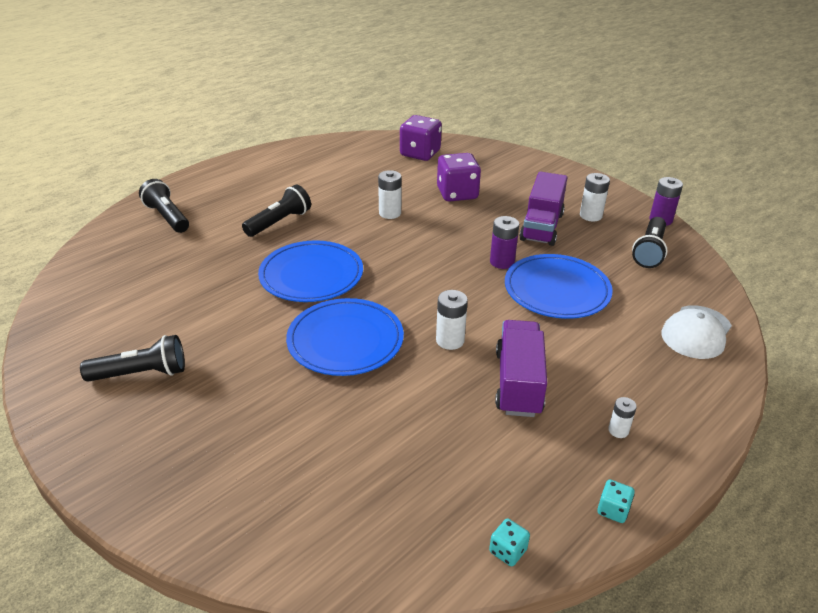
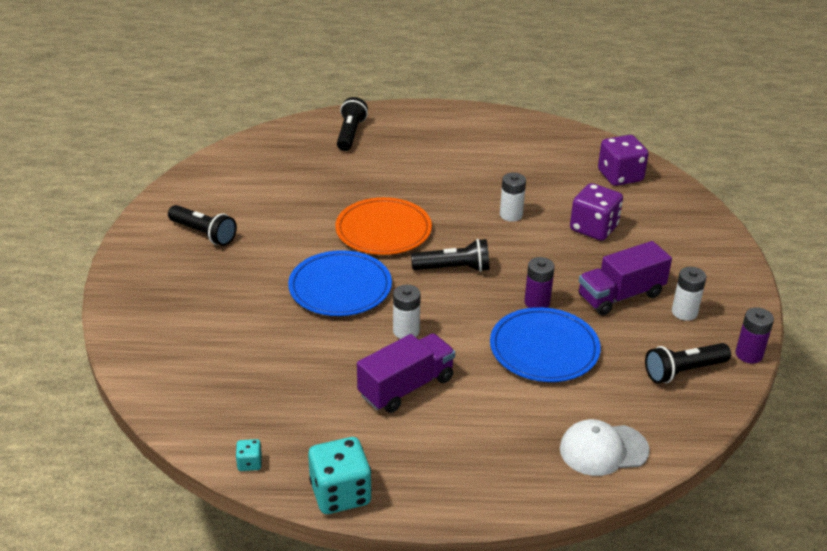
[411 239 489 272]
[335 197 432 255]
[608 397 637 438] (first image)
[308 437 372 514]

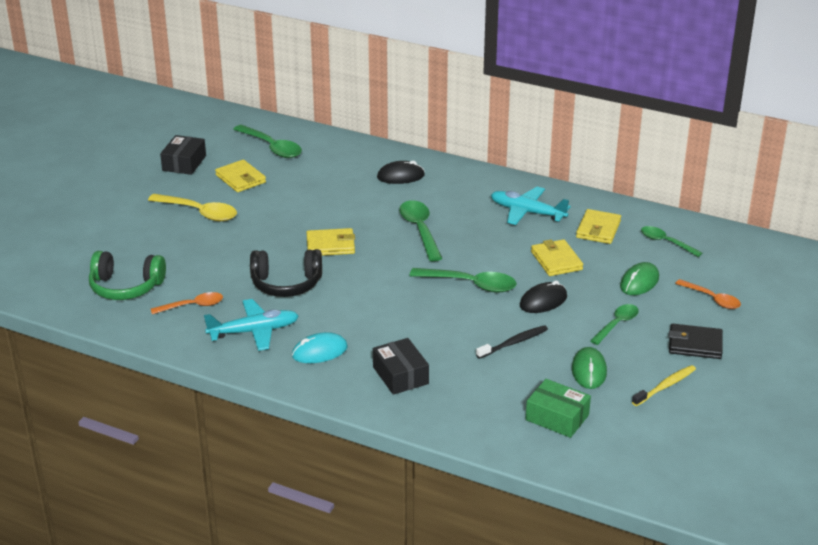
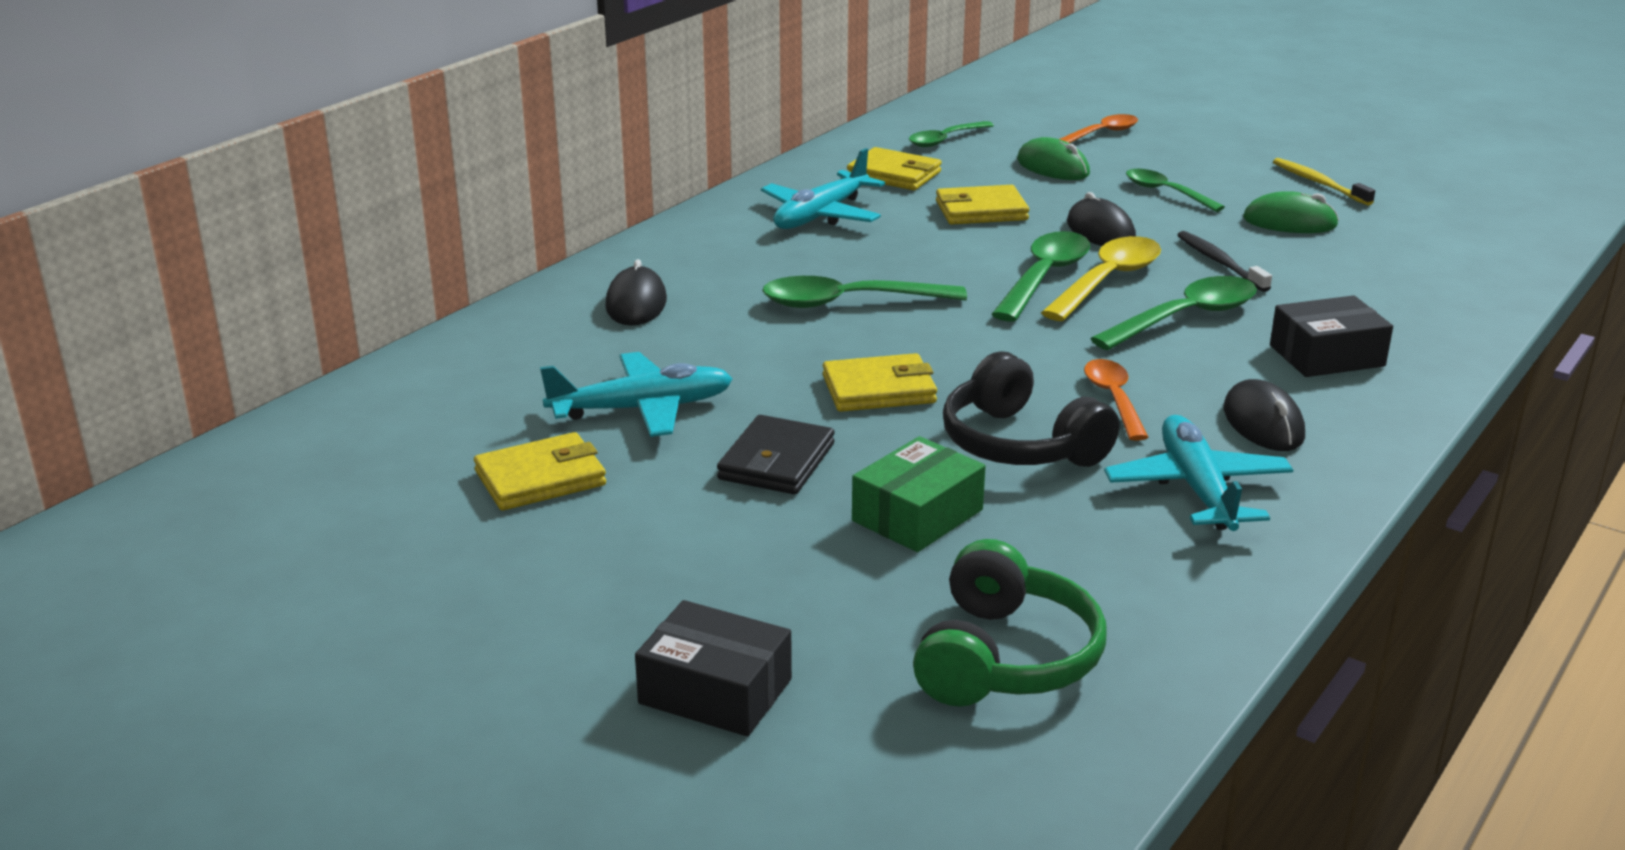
[1090 276 1257 350]
[635 600 792 736]
[1041 236 1161 321]
[823 353 937 412]
[943 352 1119 467]
[1084 359 1148 441]
[717 415 835 494]
[1224 379 1305 451]
[852 436 986 552]
[540 352 732 437]

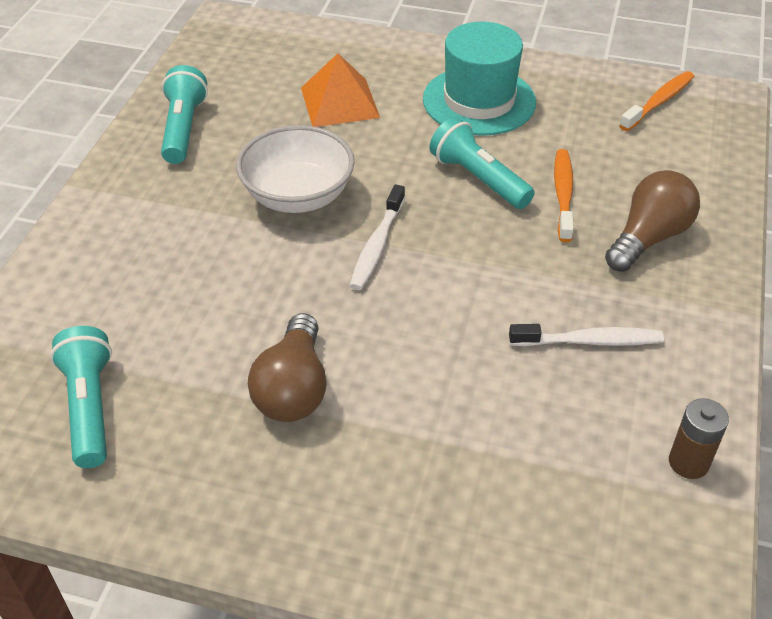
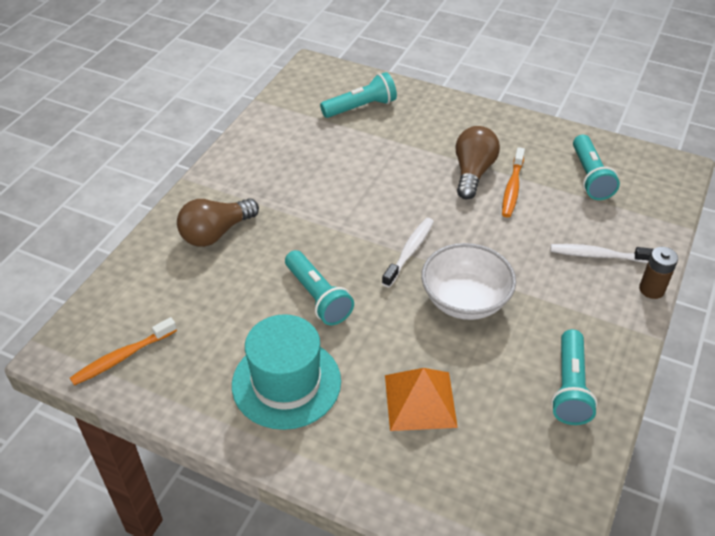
[502 147 525 218]
[551 244 654 263]
[639 247 678 299]
[320 72 397 118]

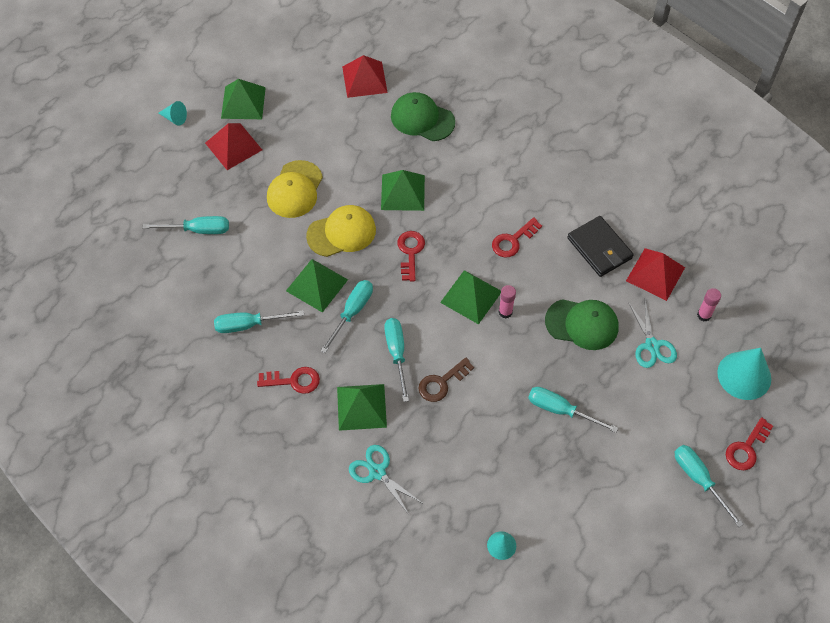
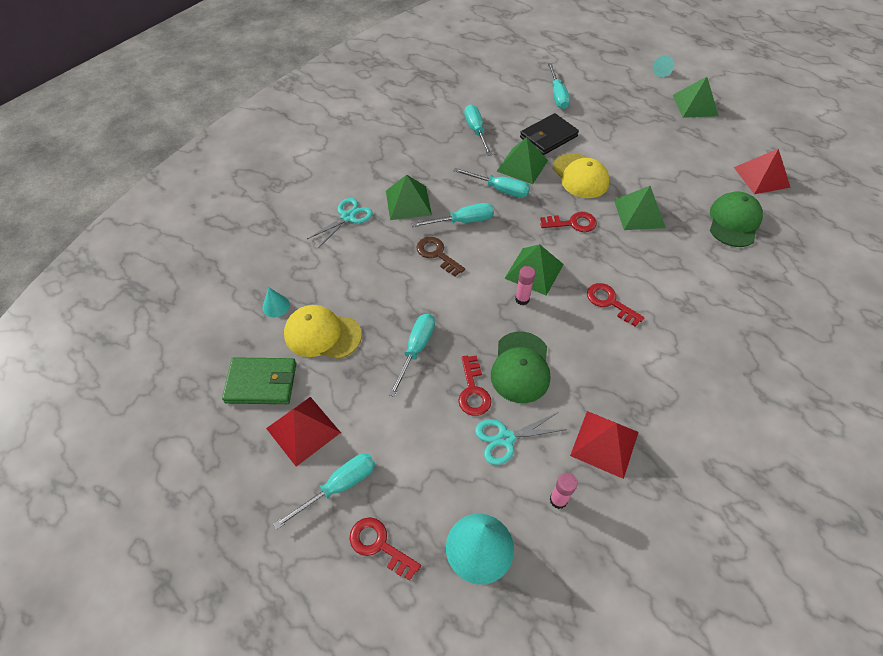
[266 397 341 467]
[284 305 362 359]
[520 113 579 155]
[458 355 491 416]
[222 357 296 404]

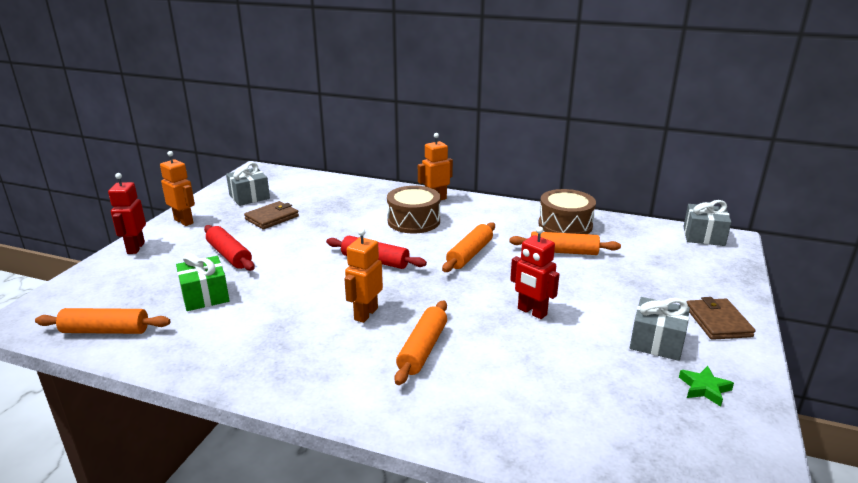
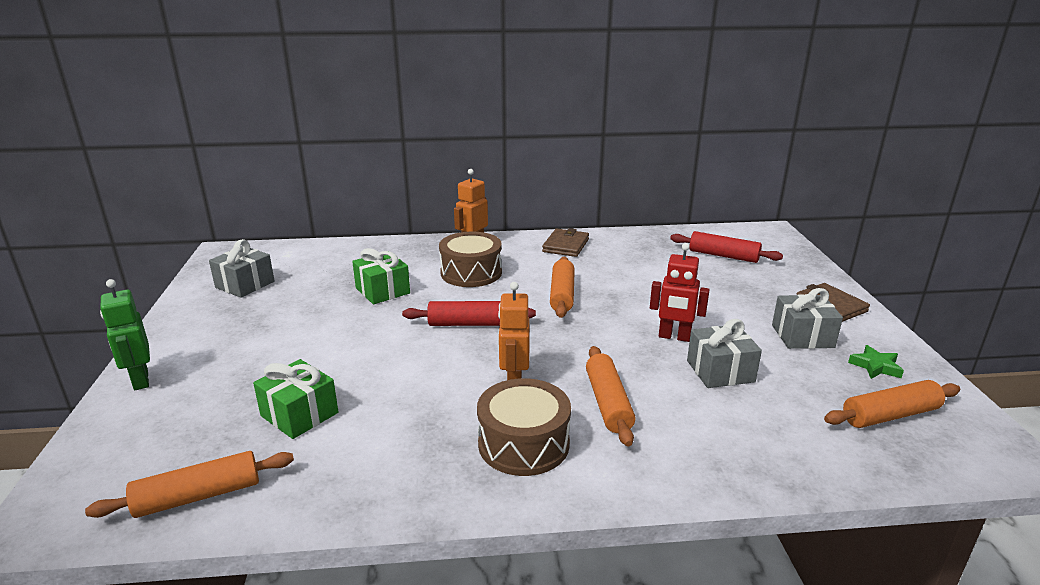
[160 151 195 226] (first image)
[100 279 150 390]
[477 378 571 476]
[687 319 762 388]
[542 228 589 257]
[670 231 783 263]
[824 380 960 428]
[352 248 410 304]

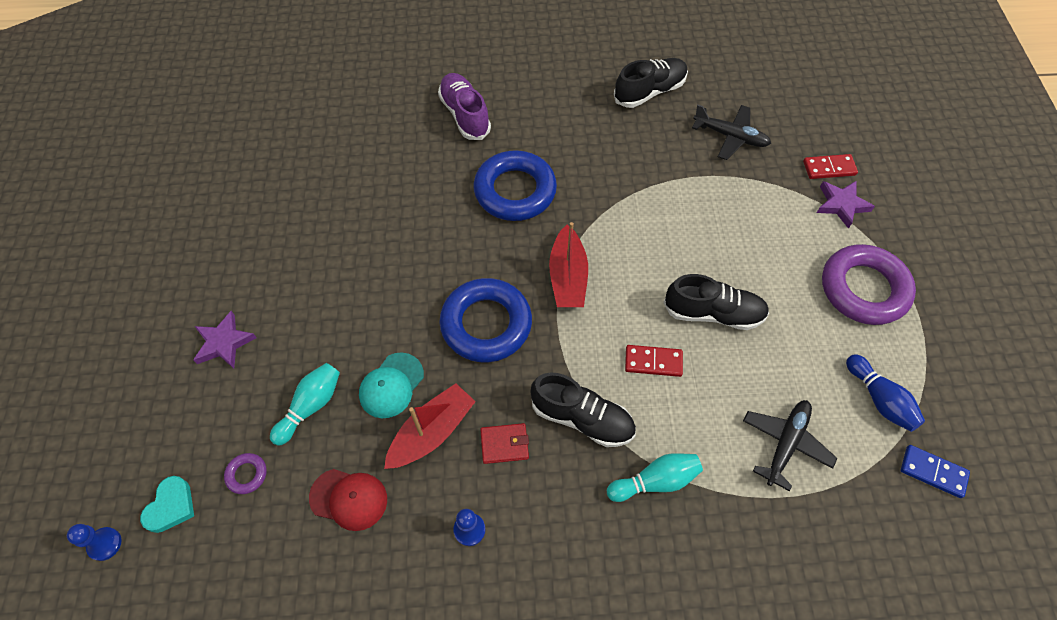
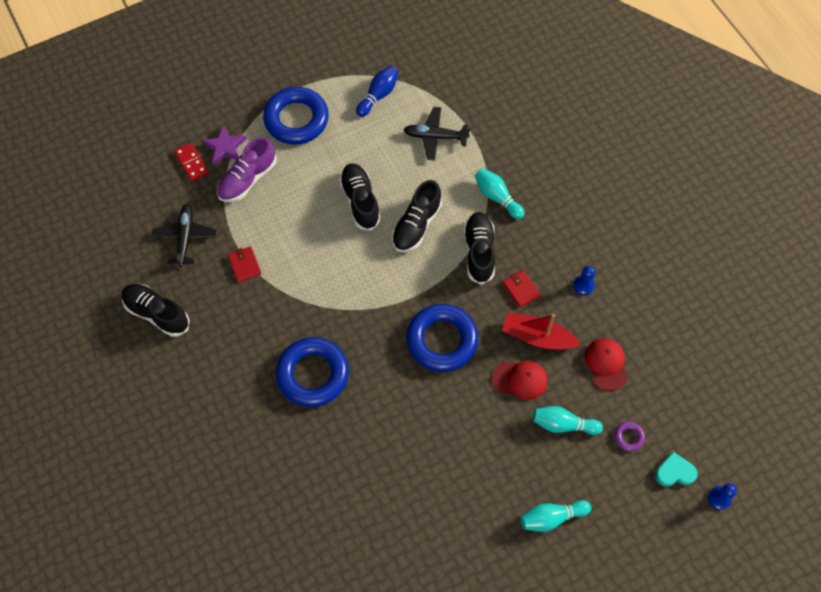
[217 137 277 202]
[549 222 588 307] (first image)
[263 87 329 145]
[521 500 591 532]
[392 180 442 252]
[492 361 547 400]
[901 445 970 498] (first image)
[228 246 261 283]

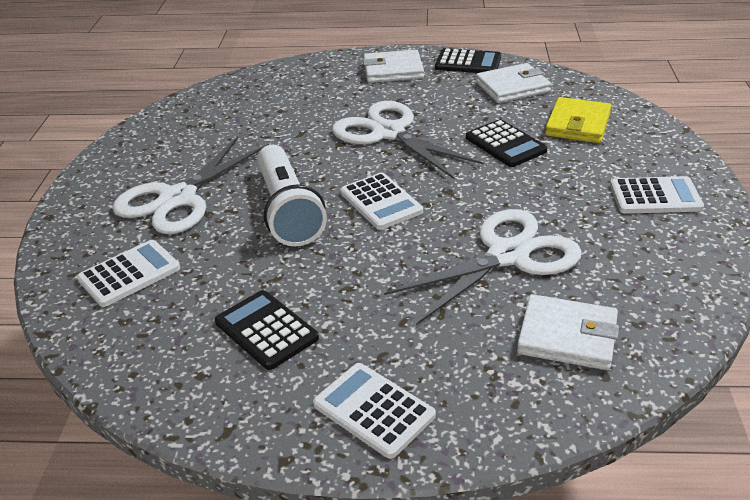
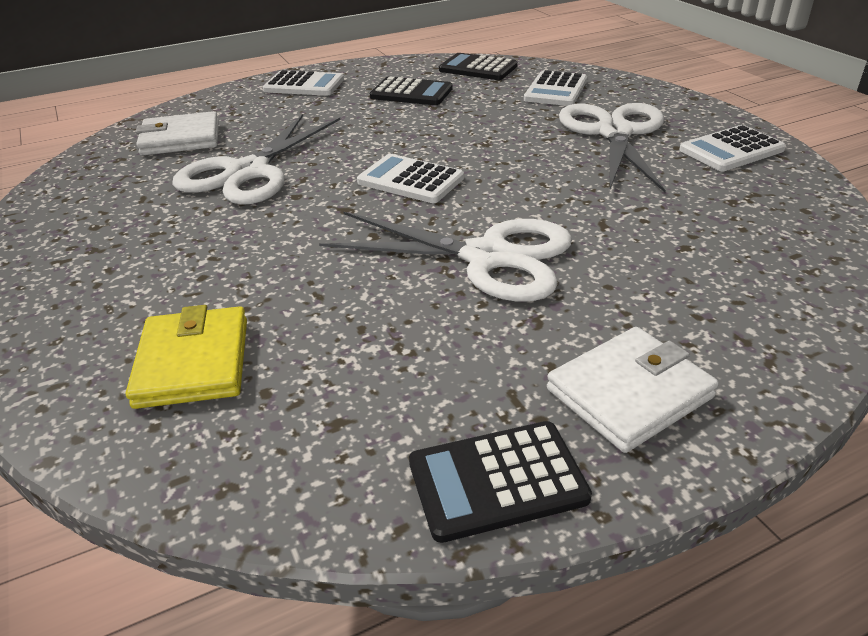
[476 63 551 103] (first image)
[439 53 517 80]
[257 145 327 246] (first image)
[679 125 786 171]

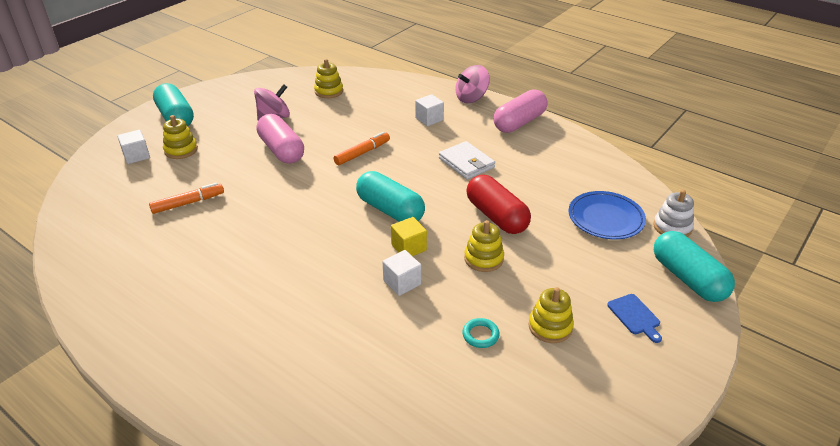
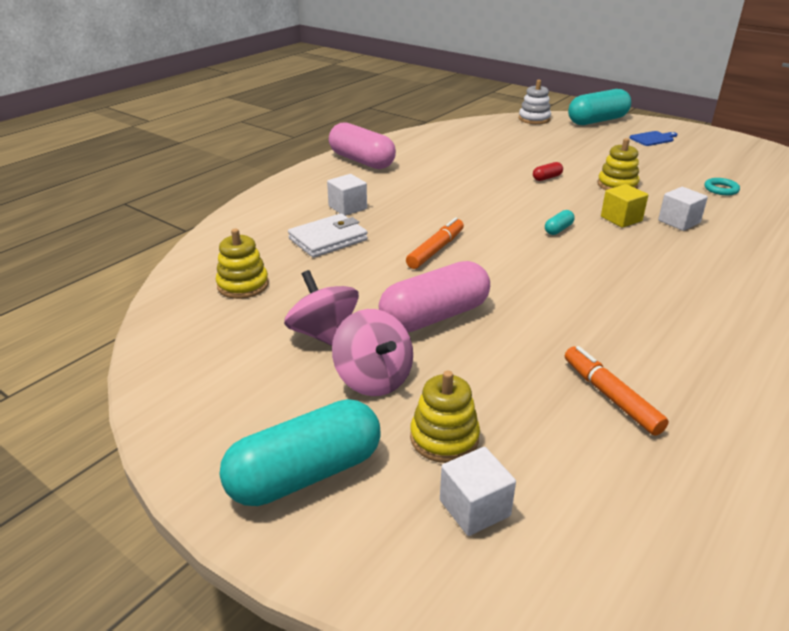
[332 309 413 396]
[406 217 464 269]
[288 213 368 258]
[545 210 575 235]
[533 162 563 181]
[569 191 646 239] (first image)
[528 287 574 343] (first image)

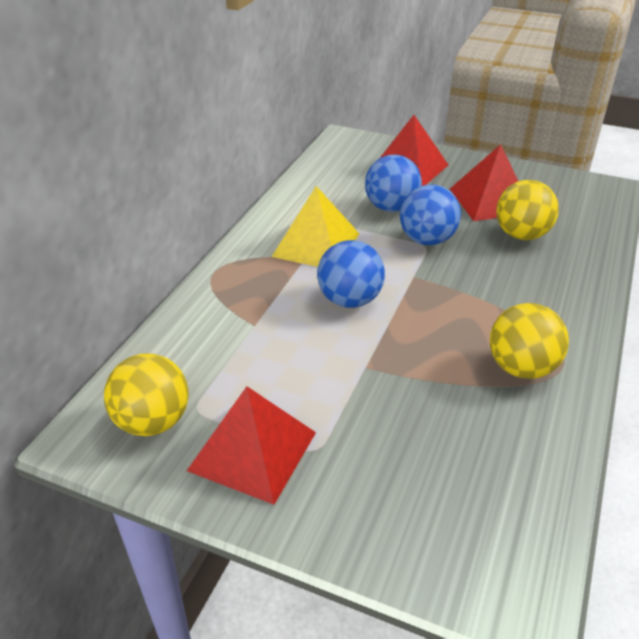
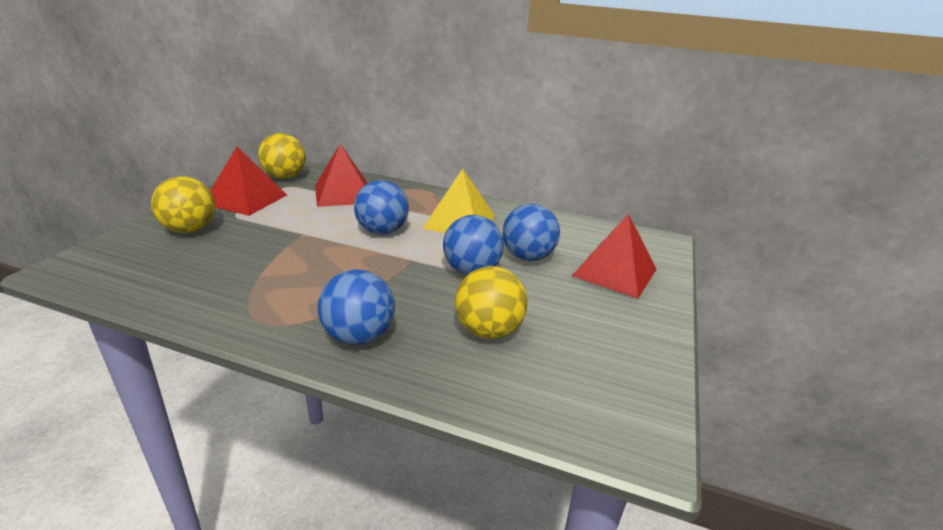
[315 143 368 207]
[151 176 215 233]
[318 269 395 345]

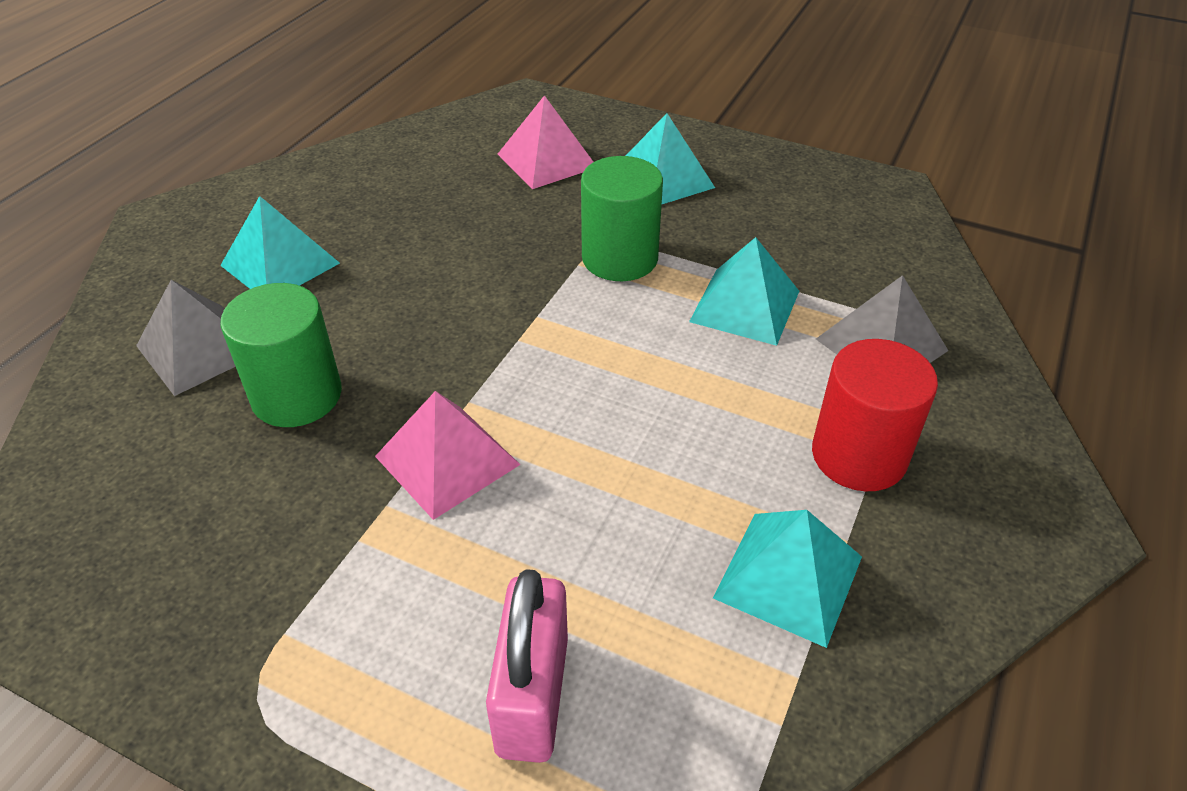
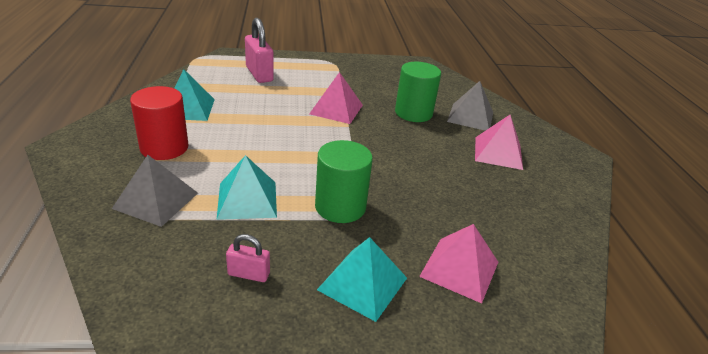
[475 115 523 170]
[226 234 270 282]

